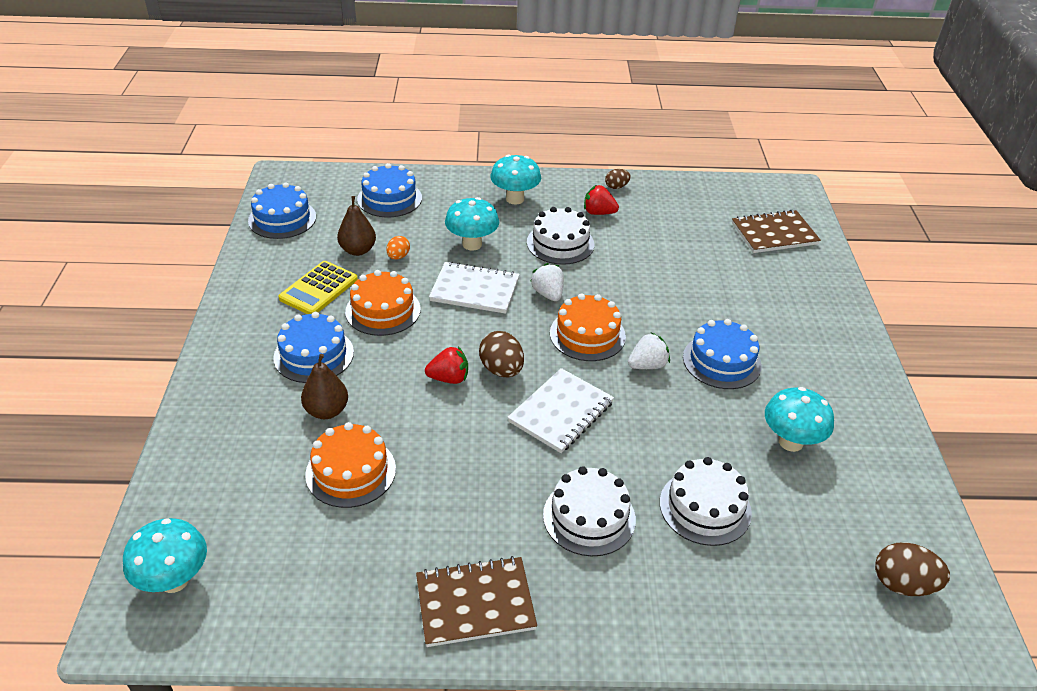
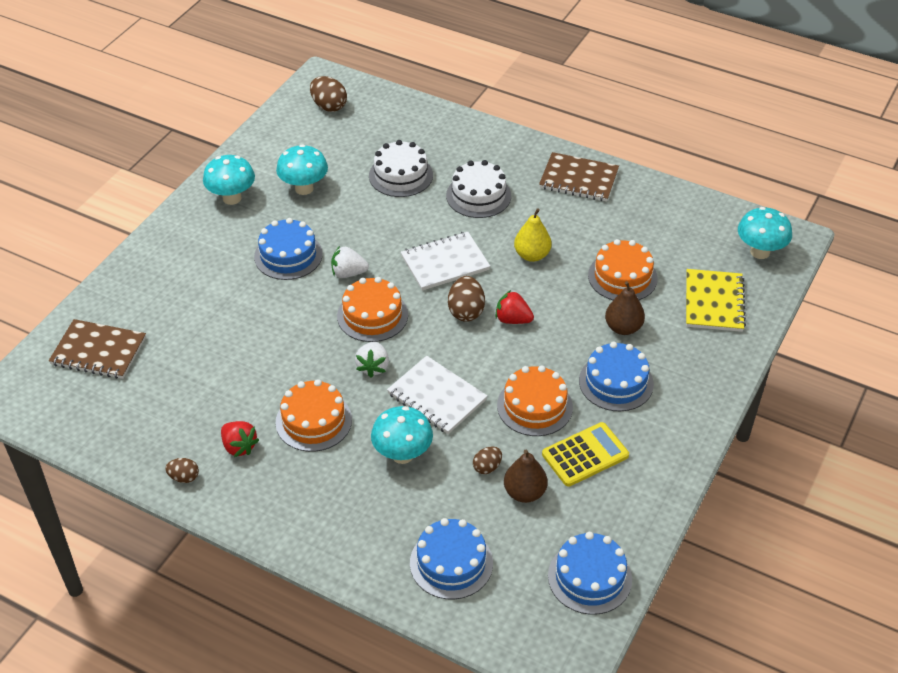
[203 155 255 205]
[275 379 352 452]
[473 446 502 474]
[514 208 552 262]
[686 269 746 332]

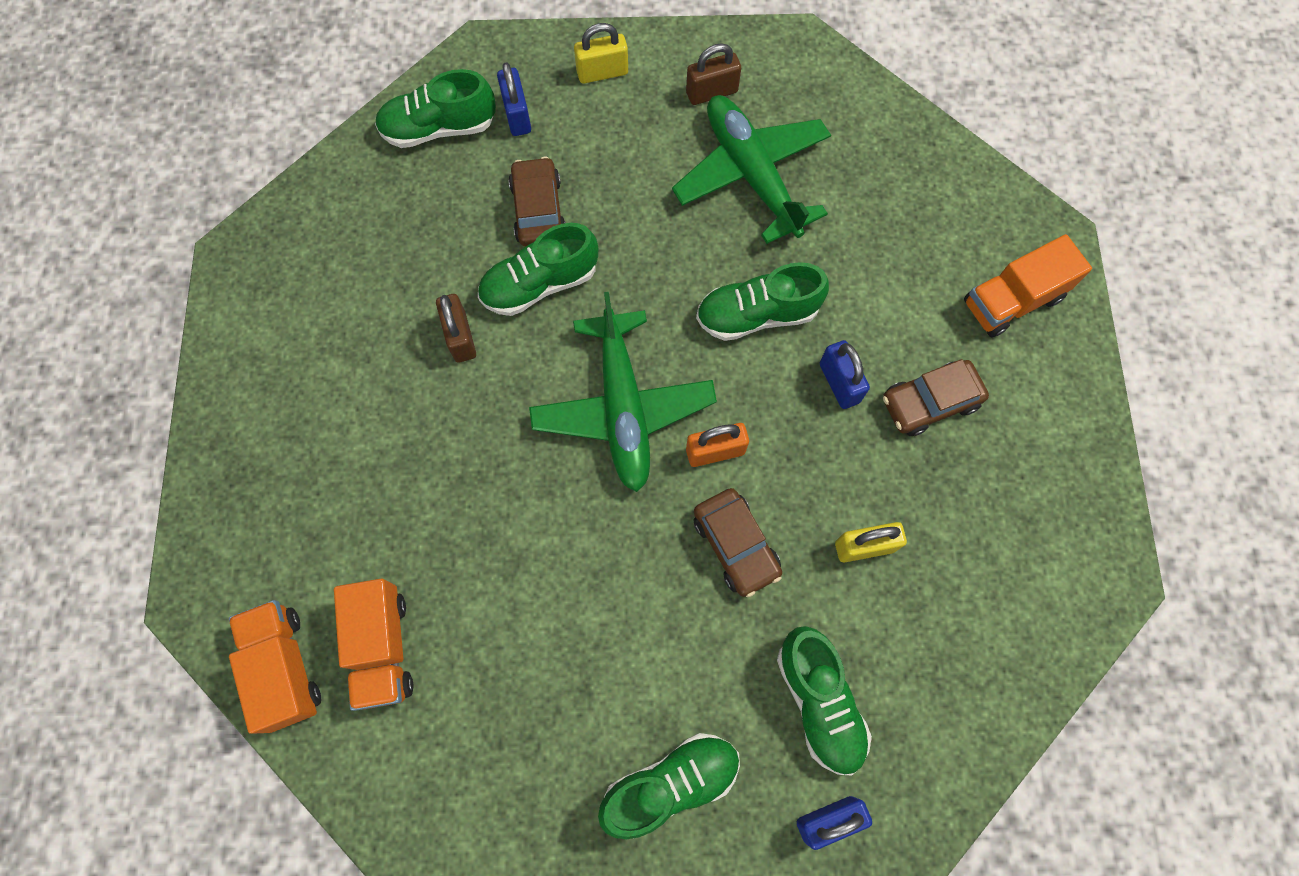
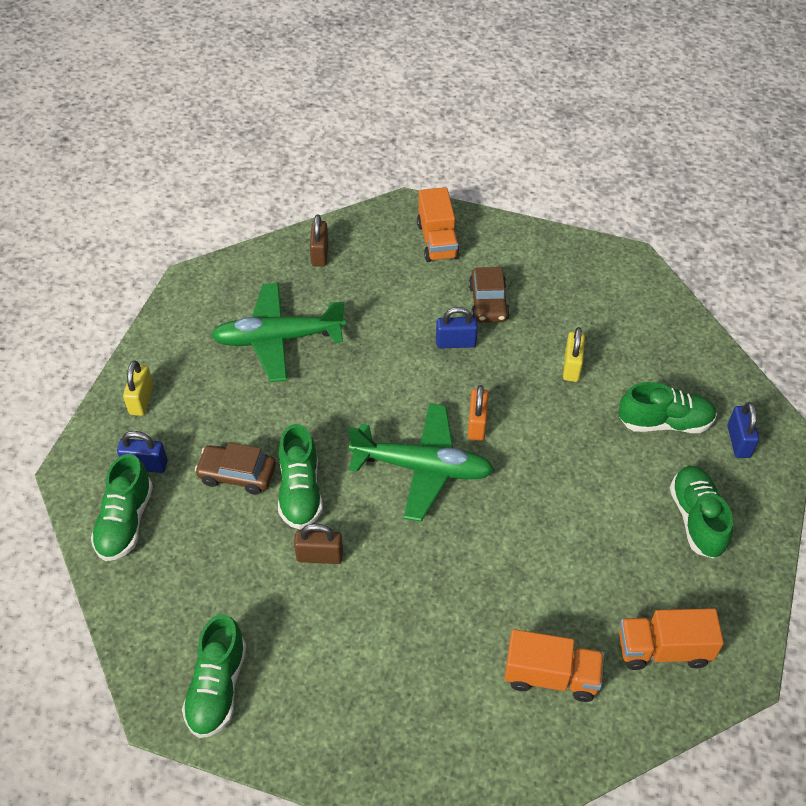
[310 214 328 267]
[182 614 247 738]
[693 488 782 597] (first image)
[619 608 724 670]

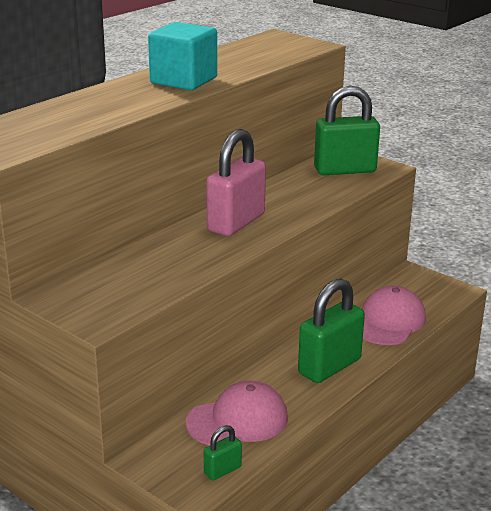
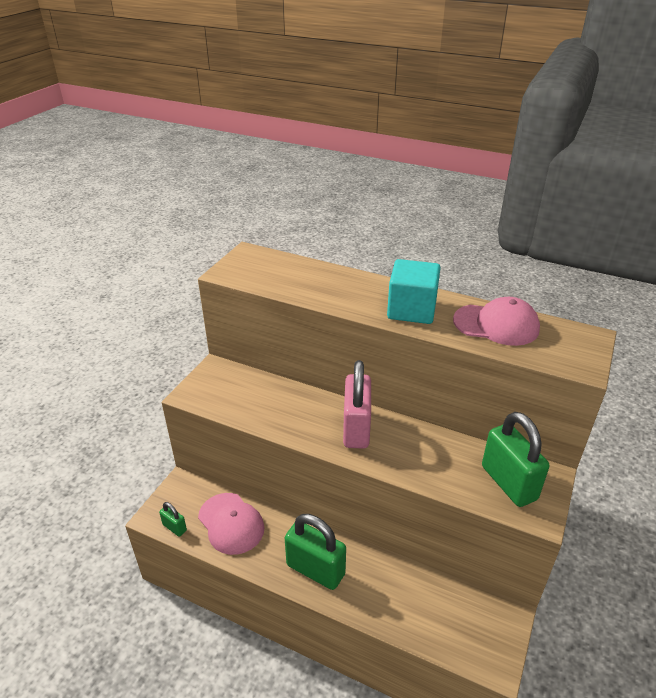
[343 360 371 449]
[453 297 540 346]

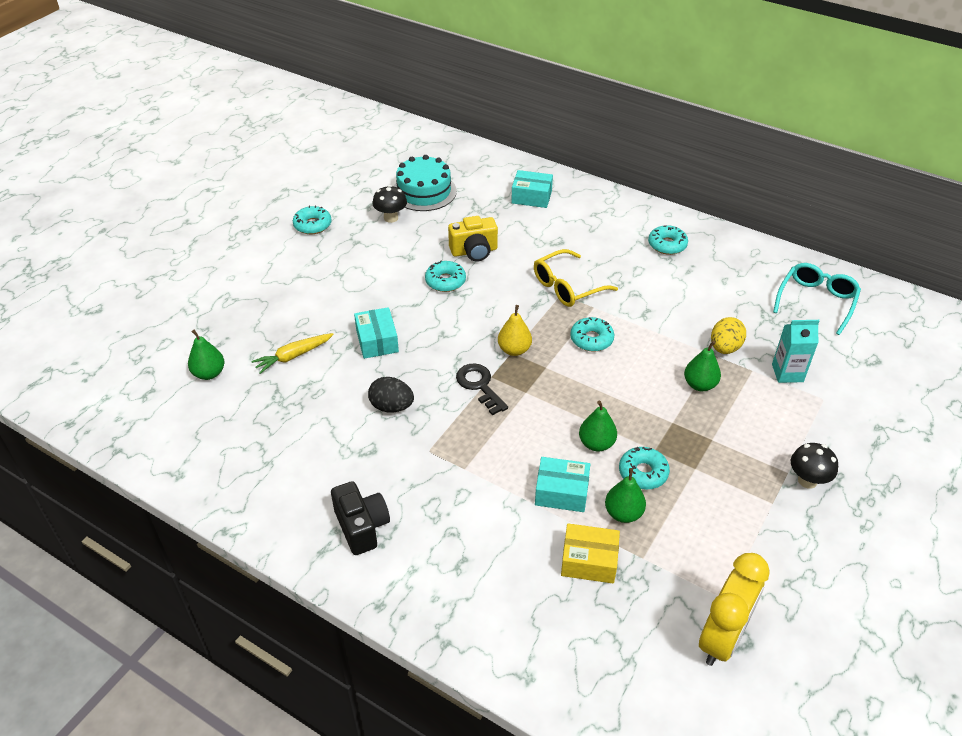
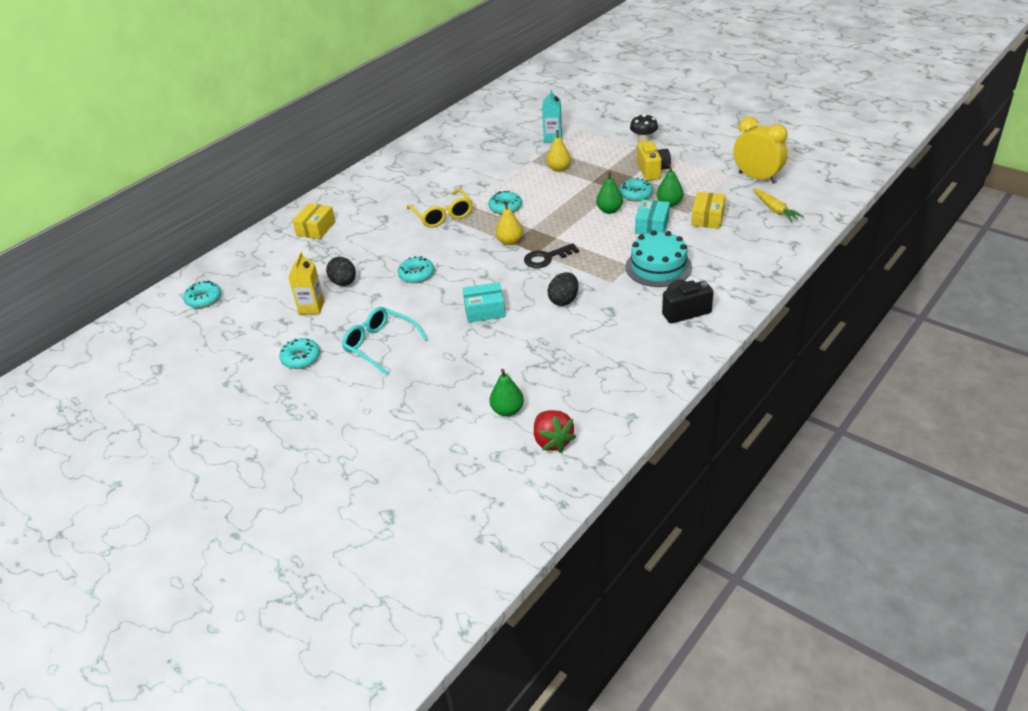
[625 230 692 287]
[292 203 335 239]
[288 252 324 315]
[637 141 671 181]
[183 281 221 308]
[342 307 428 375]
[711 317 746 354] (first image)
[753 189 804 222]
[546 130 571 172]
[326 257 356 286]
[534 410 576 453]

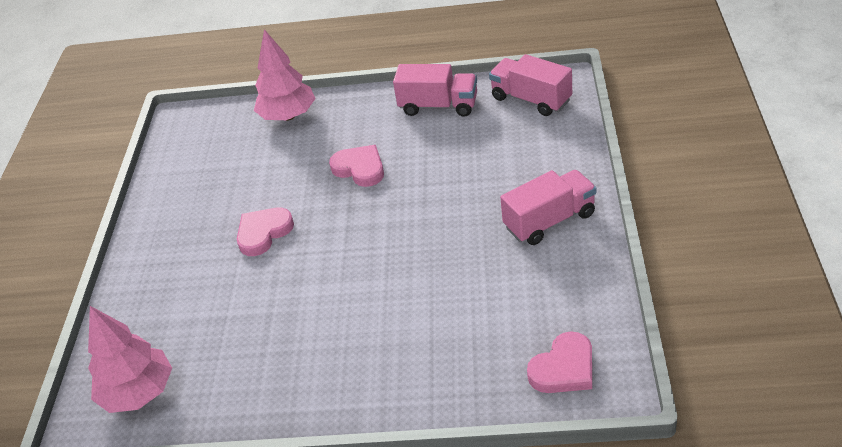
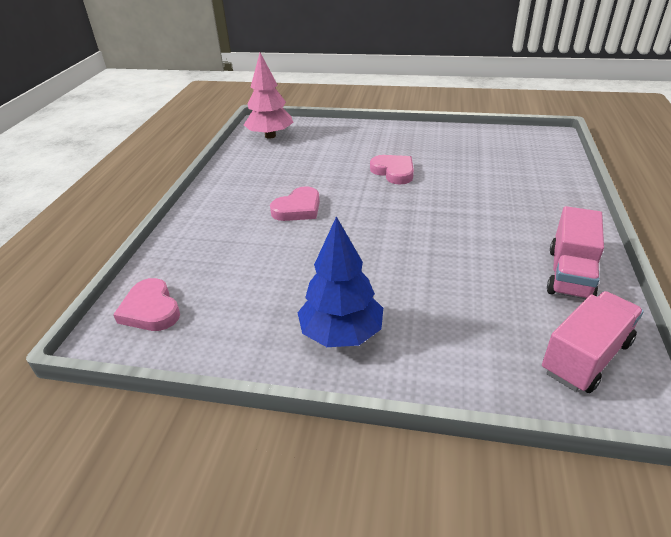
[254 29 316 121] (first image)
[270 186 320 221]
[298 216 383 347]

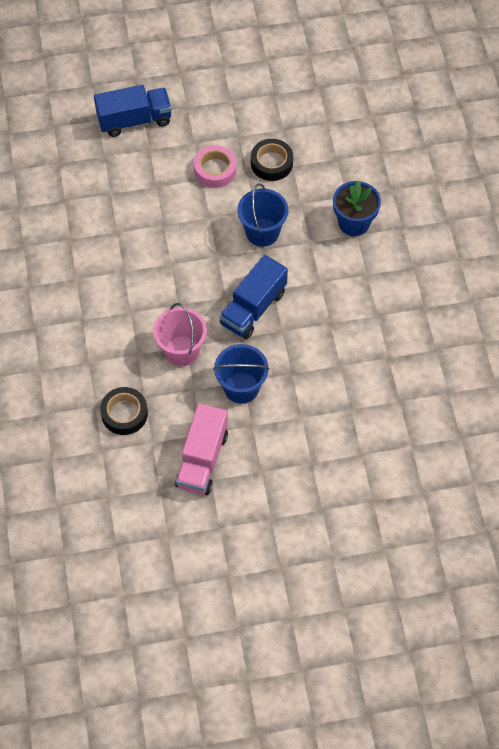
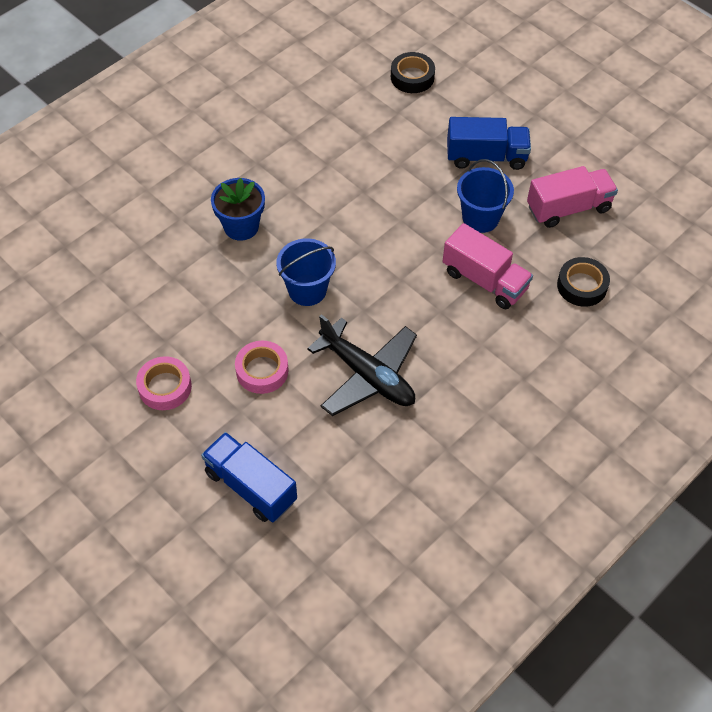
[391 52 435 93]
[447 117 531 170]
[443 223 533 309]
[307 314 417 416]
[136 356 192 410]

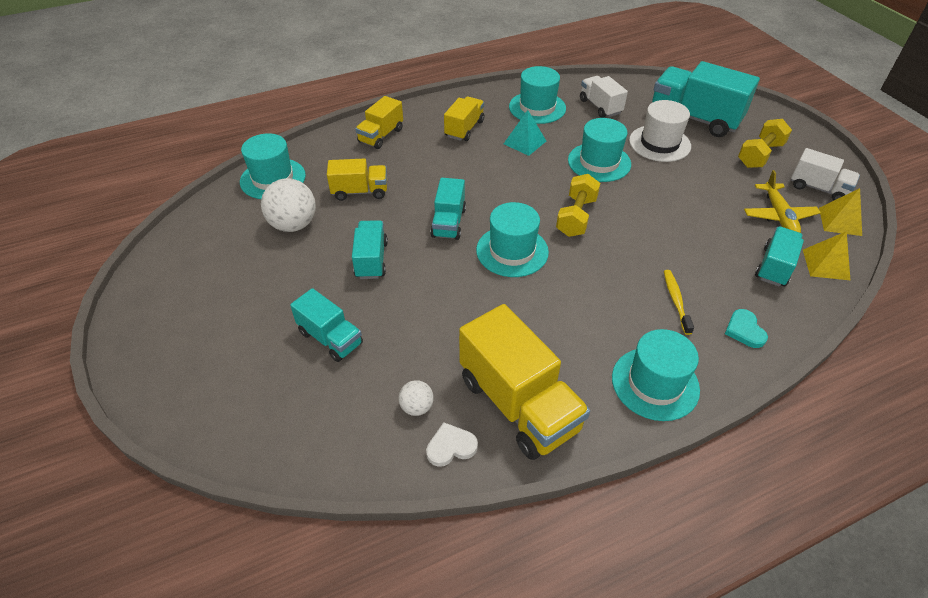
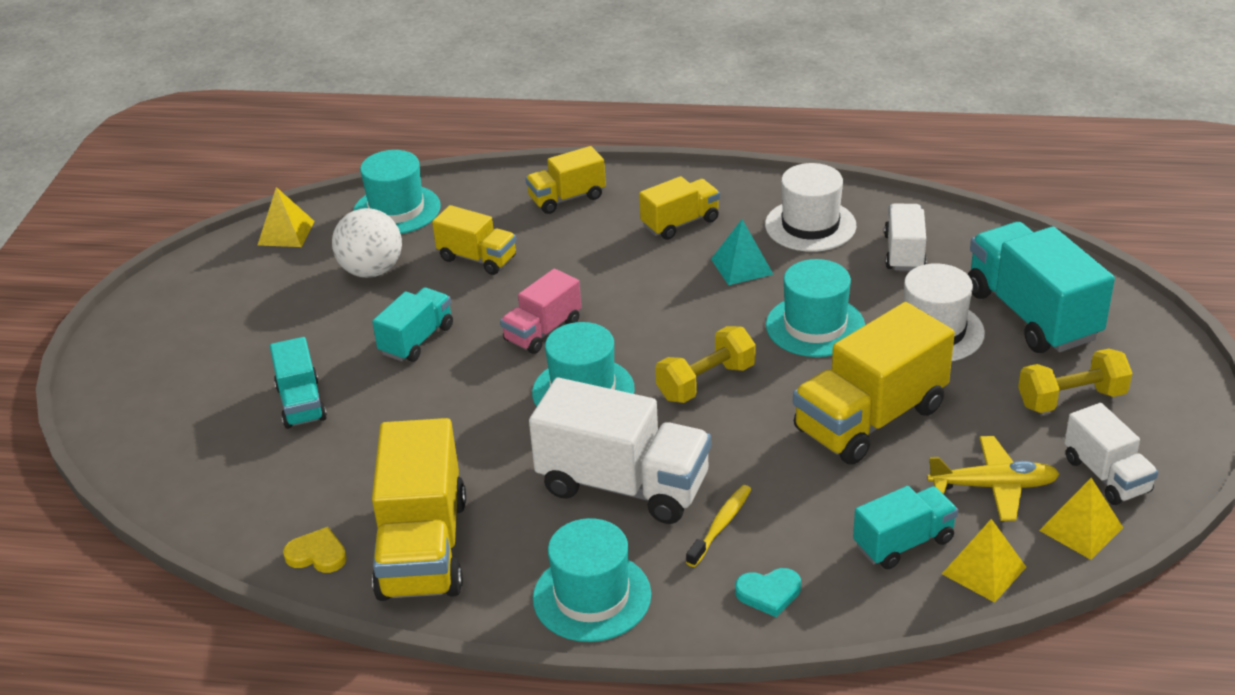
[765 163 856 252]
[927 436 1060 521]
[500 269 581 354]
[735 568 801 617]
[399 380 434 416] (first image)
[283 527 347 573]
[258 187 314 247]
[793 302 955 465]
[529 378 711 524]

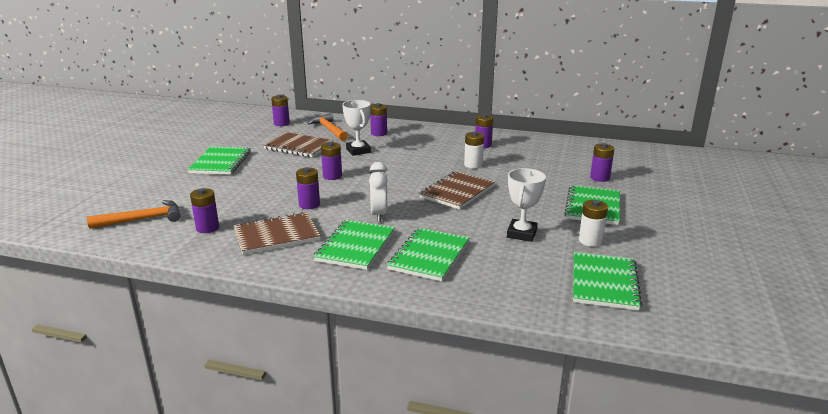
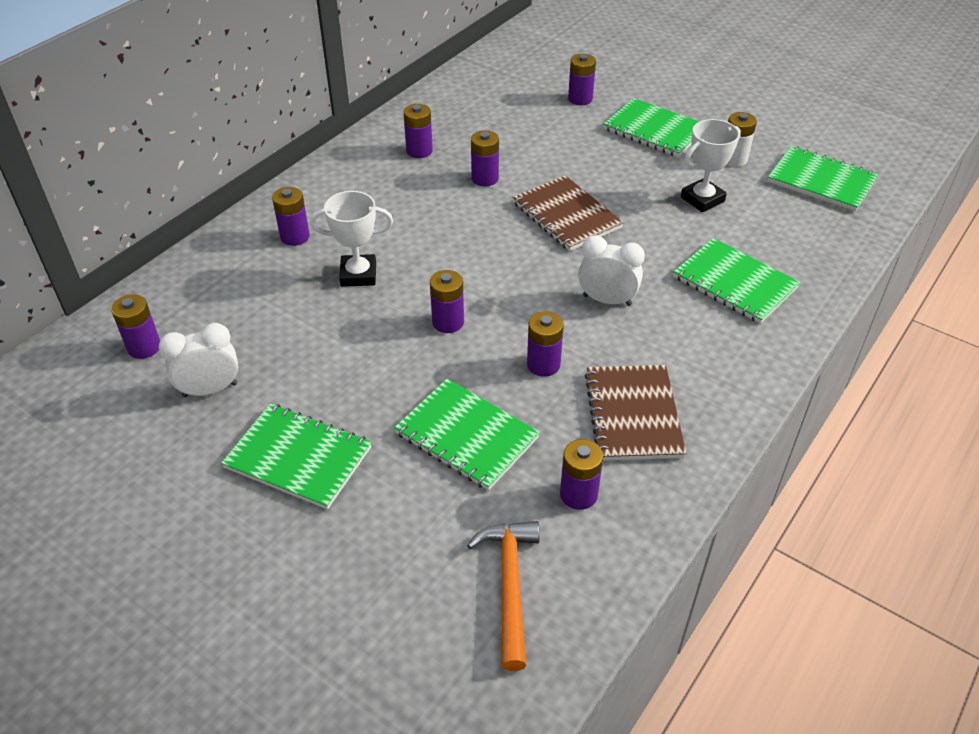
[307 113 348 141] (first image)
[471 130 499 186]
[263 132 334 157] (first image)
[681 119 741 212]
[394 378 540 490]
[159 323 238 397]

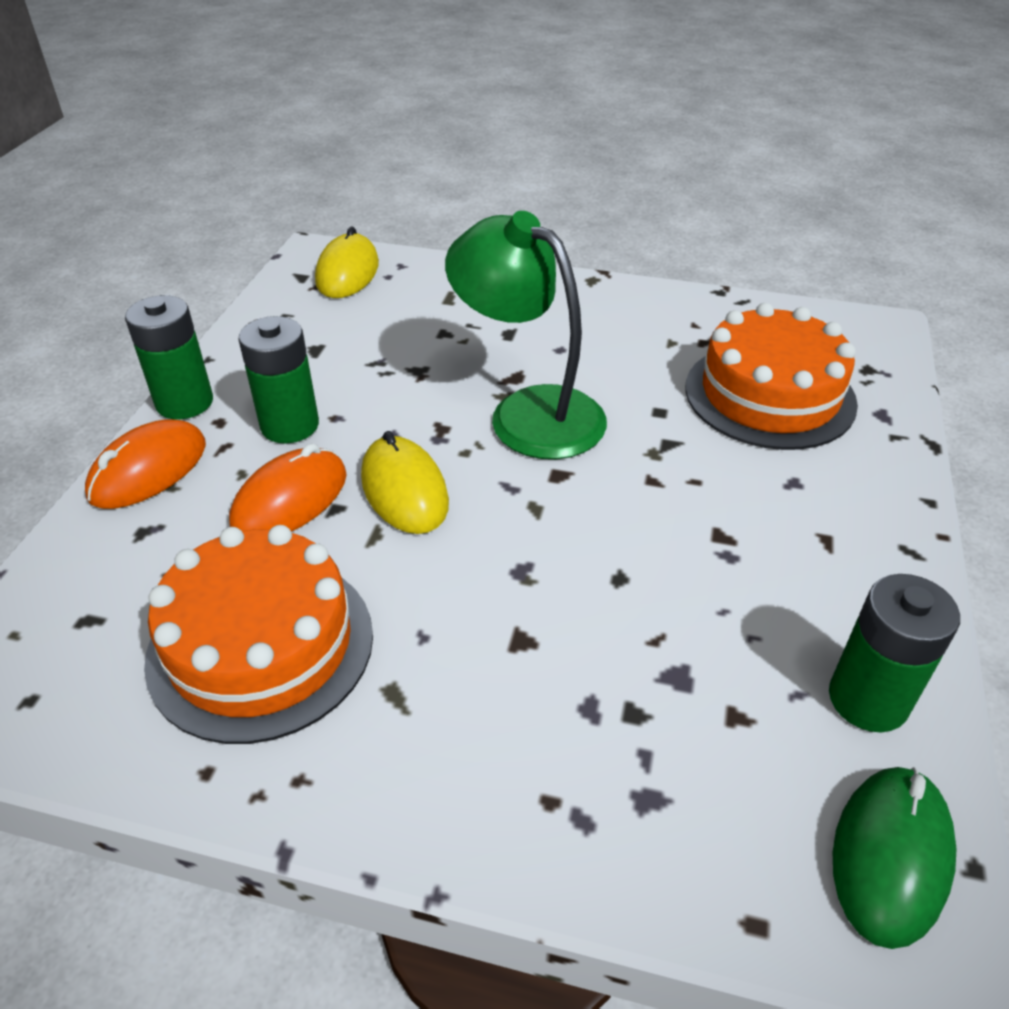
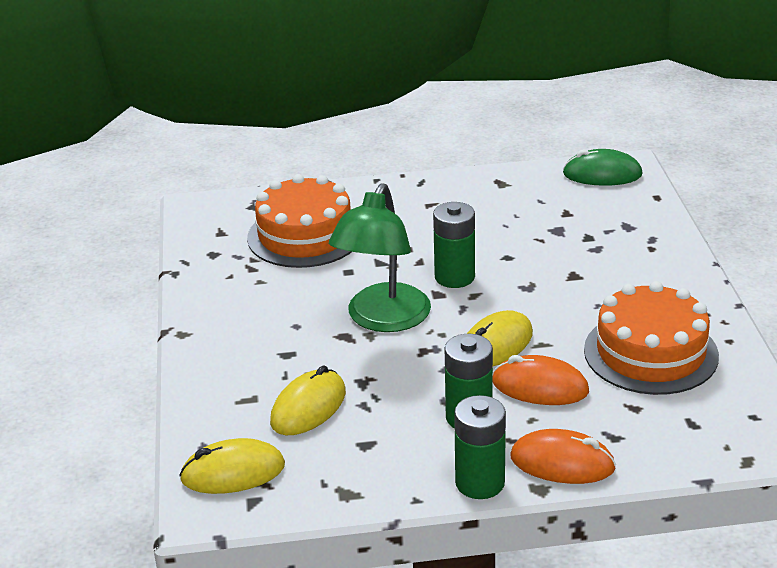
[433 202 475 288]
[270 366 346 435]

